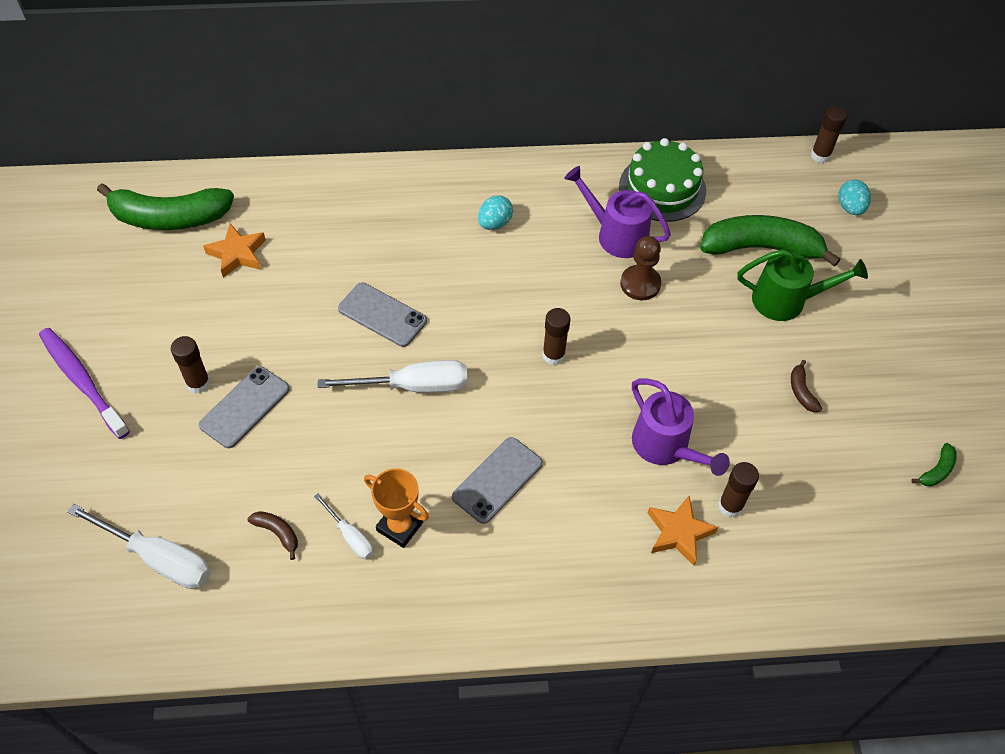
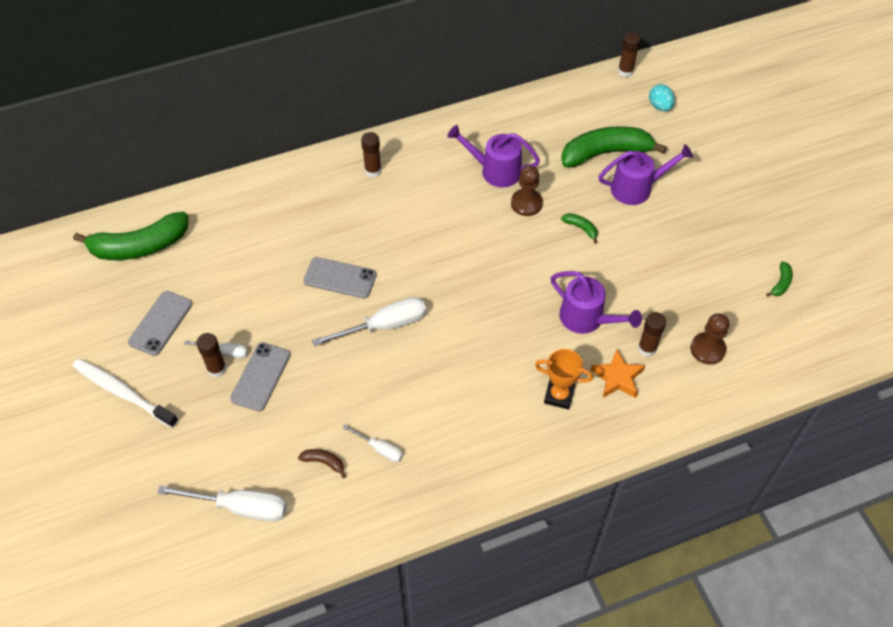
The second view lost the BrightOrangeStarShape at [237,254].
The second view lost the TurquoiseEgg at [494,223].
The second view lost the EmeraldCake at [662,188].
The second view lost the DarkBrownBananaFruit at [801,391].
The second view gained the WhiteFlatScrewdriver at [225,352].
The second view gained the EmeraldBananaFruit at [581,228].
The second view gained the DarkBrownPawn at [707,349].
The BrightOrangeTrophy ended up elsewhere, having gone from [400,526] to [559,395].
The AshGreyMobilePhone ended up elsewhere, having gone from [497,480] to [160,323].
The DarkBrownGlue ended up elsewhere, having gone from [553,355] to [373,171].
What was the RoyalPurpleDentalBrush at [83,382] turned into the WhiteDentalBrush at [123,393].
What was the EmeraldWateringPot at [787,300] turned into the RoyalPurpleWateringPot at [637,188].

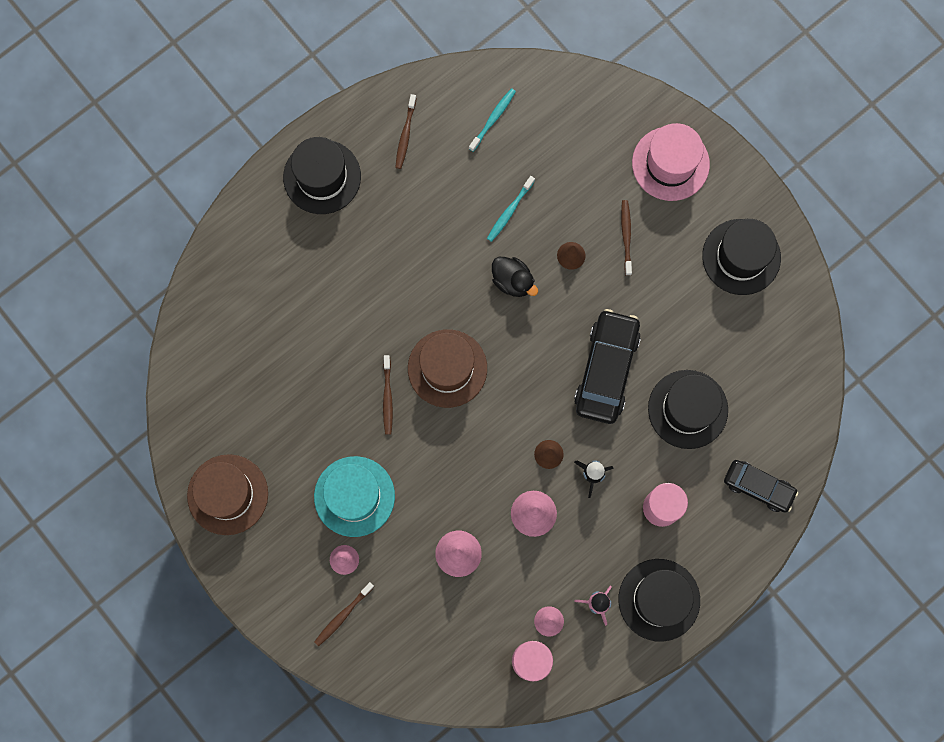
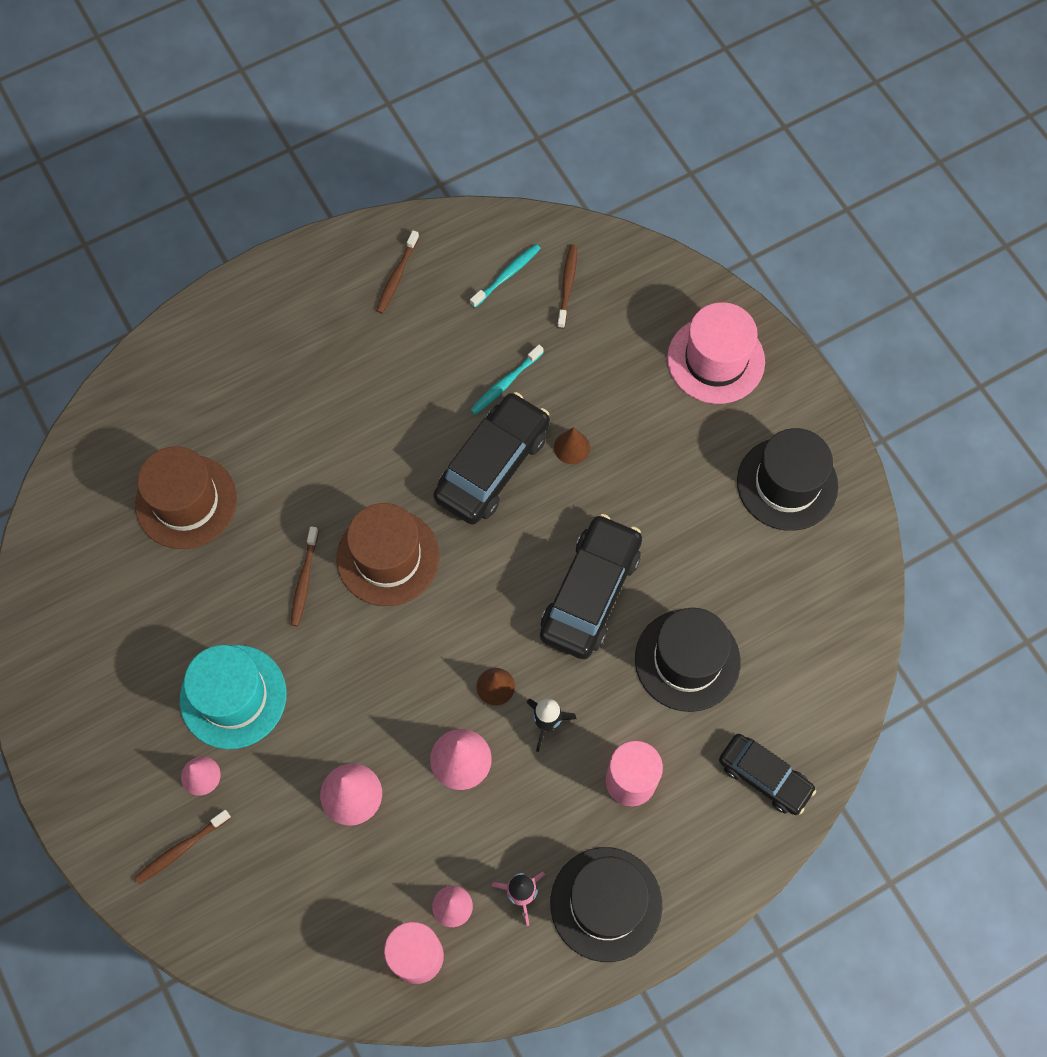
The second view lost the BlackTopHat at [322,177].
The DarkBrownTopHat ended up elsewhere, having gone from [227,494] to [186,502].
The DarkBrownDentalBrush ended up elsewhere, having gone from [626,236] to [567,285].
Where the BlackToyDuck stood at [513,281], the BlackToyCar came to stand at [492,466].

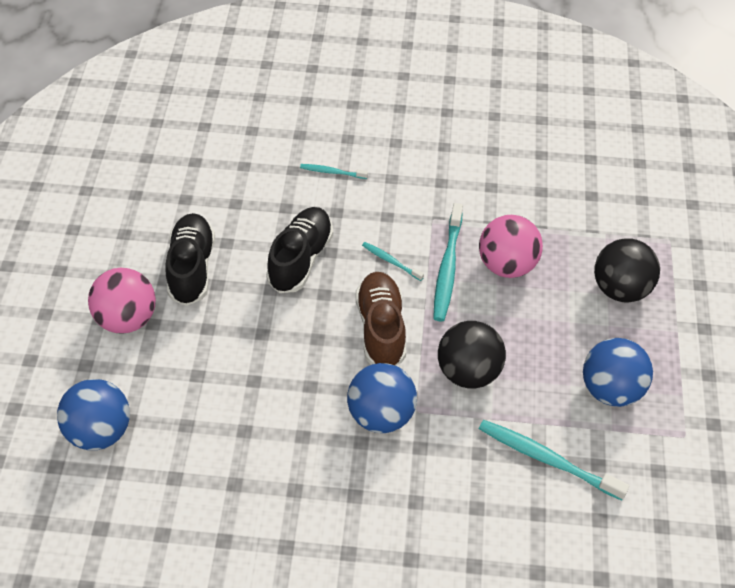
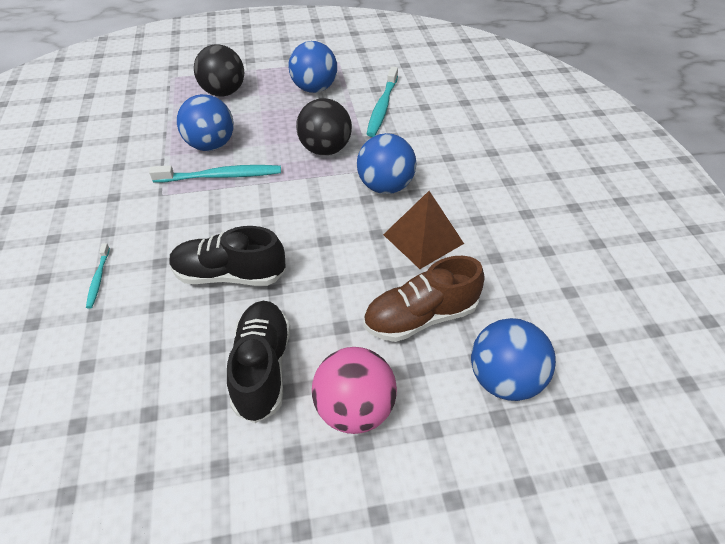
The second view lost the TurquoiseDentalBrush at [390,261].
The second view gained the DarkBrownPyramid at [423,239].
The DarkBrownLaceUpShoe ended up elsewhere, having gone from [381,329] to [420,317].
What was the RosePinkPlayBall at [507,265] turned into the CobaltPlayBall at [211,145].
The BlackLaceUpShoe at [191,268] ended up facing another way, 105 degrees clockwise from before.

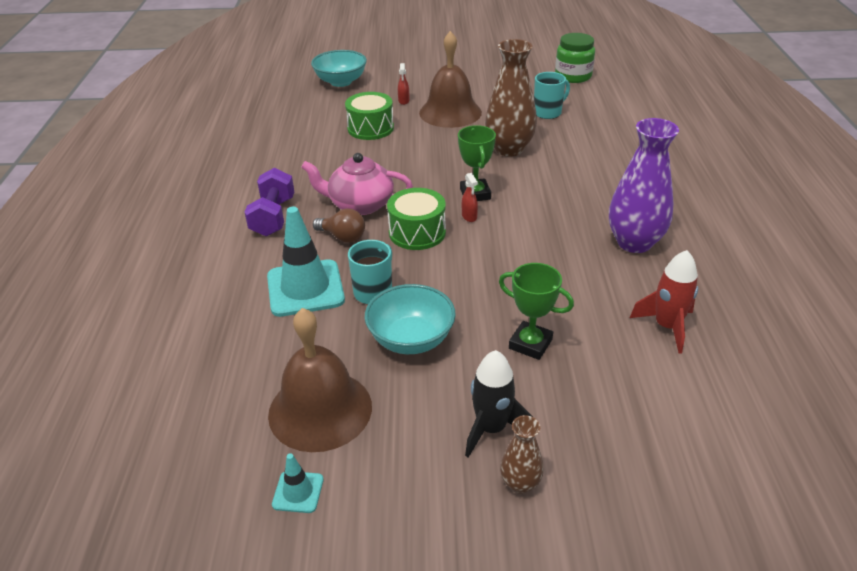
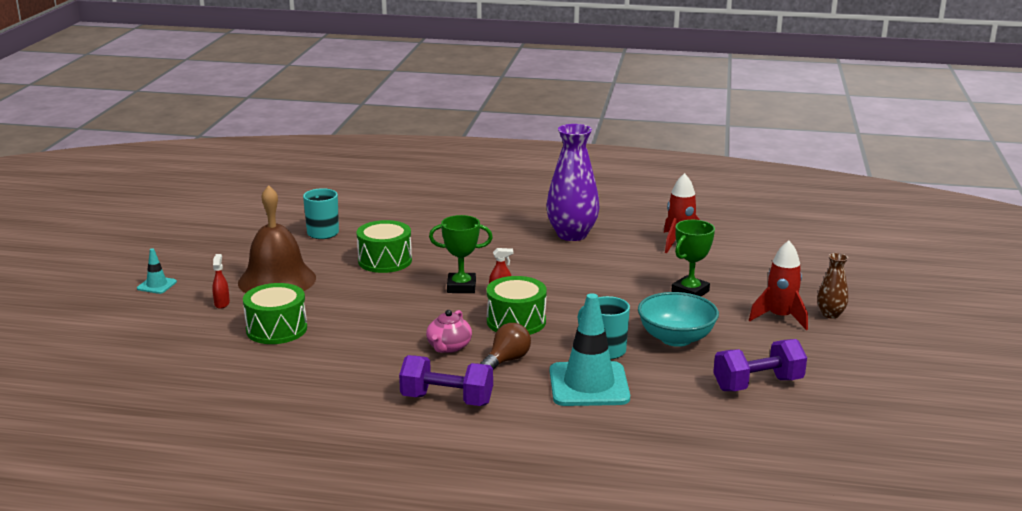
The second view lost the TurquoiseBowl at [341,82].
The second view lost the EmeraldPreserveJar at [573,76].
The TurquoiseRoadCone ended up elsewhere, having gone from [298,492] to [157,285].
Where the DarkBrownSchoolBell stood at [320,410], the RoyalPurpleDumbbell came to stand at [758,384].
Where the DarkBrownFlowerVase stood at [509,149], the EmeraldToyDrum came to stand at [385,261].
What was the BlackRocket at [491,428] turned into the CrimsonRocket at [780,317].
The CrimsonSprayer at [403,101] ended up facing another way, 105 degrees counterclockwise from before.
The size of the RosePinkChinaTeapot at [360,205] changed by a factor of 0.61.

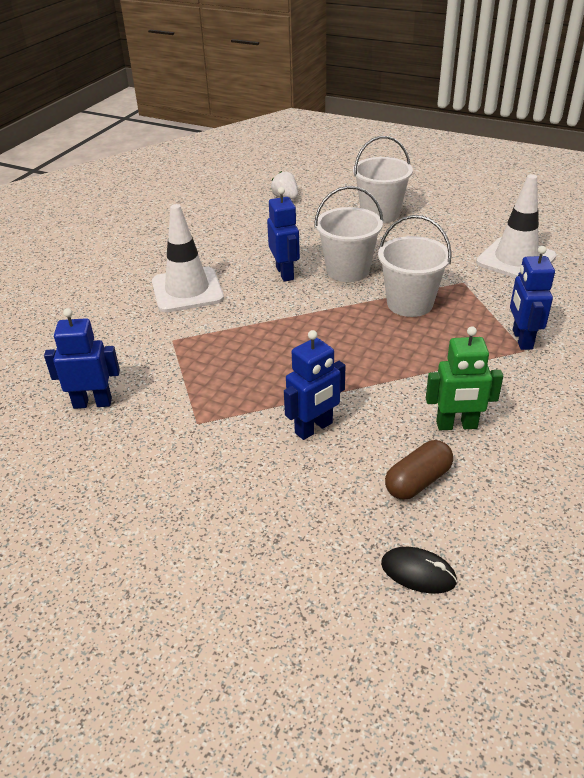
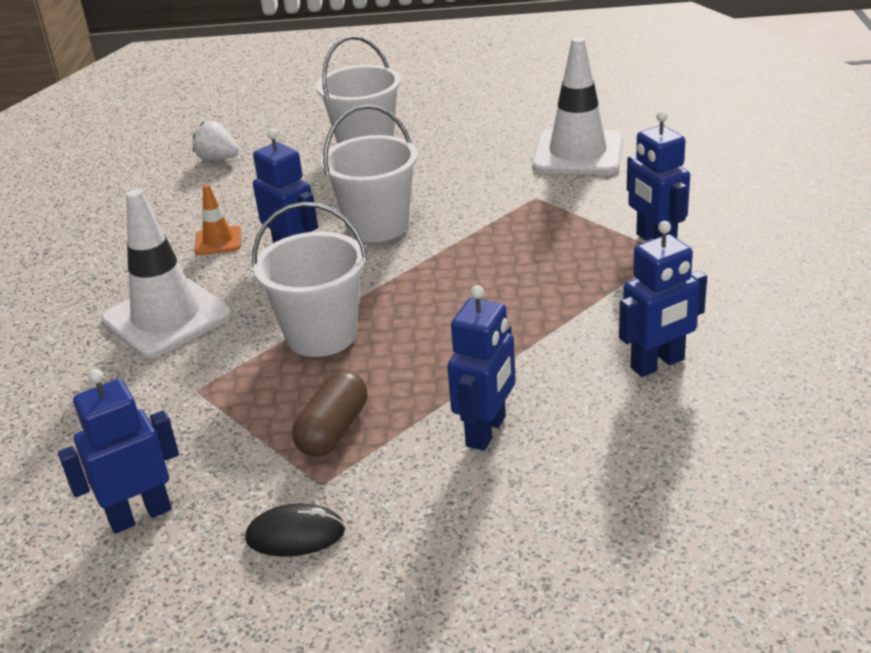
The second view gained the BrightOrangeRoadCone at [218,241].
The WhiteSandBucket ended up elsewhere, having gone from [409,303] to [321,335].
The BlackComputerMouse ended up elsewhere, having gone from [418,572] to [295,535].
The DarkBrownCapsule ended up elsewhere, having gone from [418,481] to [333,430].
What was the EmeraldToyRobot at [456,425] turned into the CobaltToyRobot at [658,364].

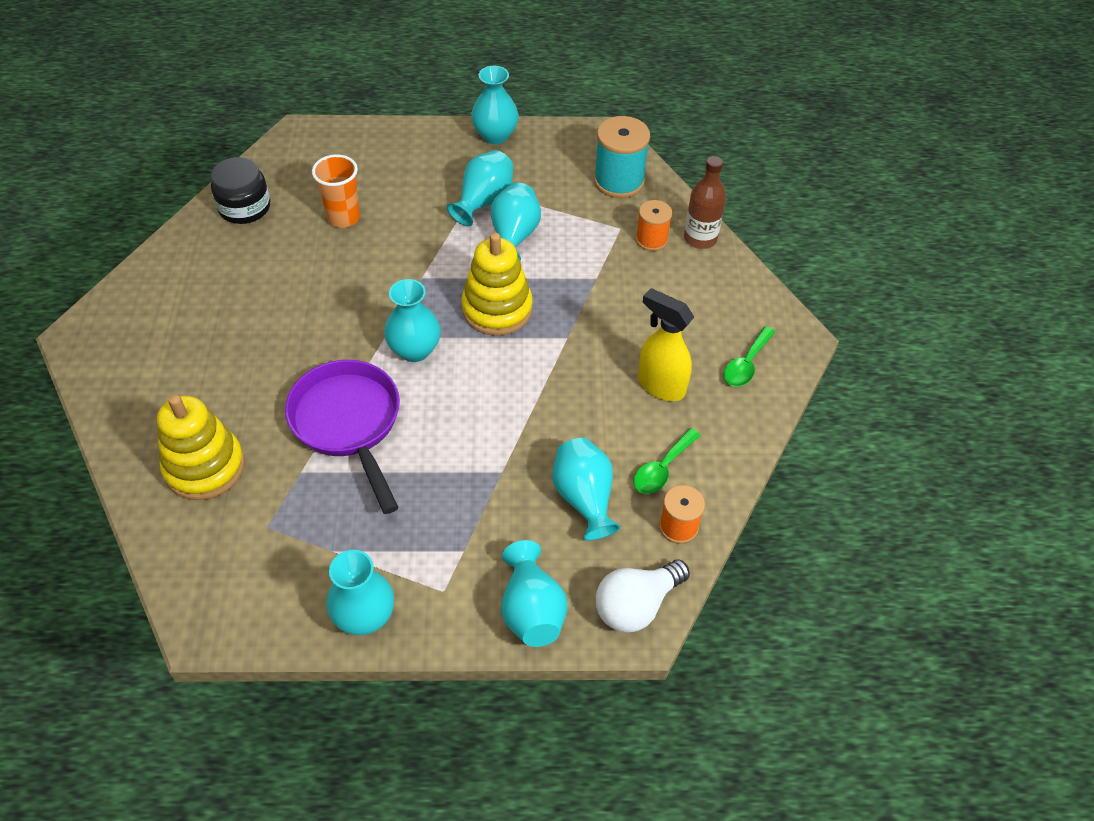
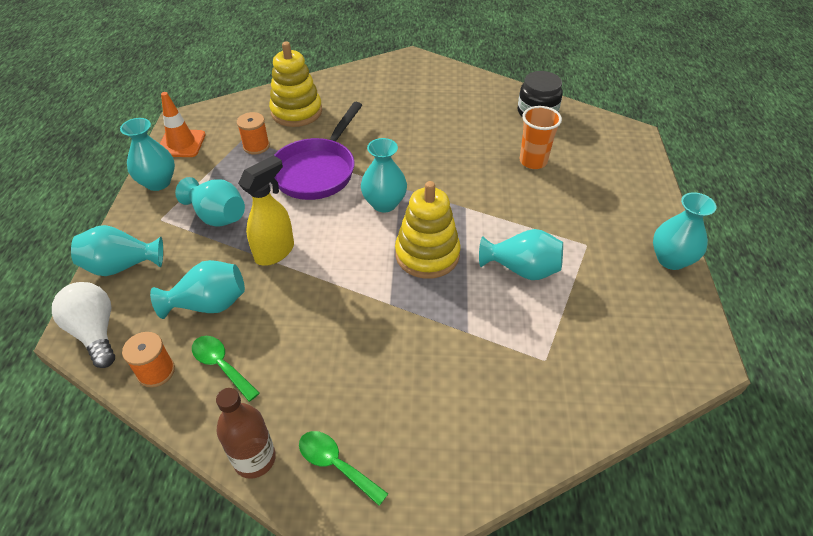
The second view lost the TurquoiseBobbin at [619,181].
The second view gained the BrightOrangeRoadCone at [181,144].
The TurquoiseFlowerVase ended up elsewhere, having gone from [483,201] to [217,216].
The BrightOrangeBobbin ended up elsewhere, having gone from [651,240] to [256,146].
The BrightYellowSprayer ended up elsewhere, having gone from [660,386] to [275,252].
The DarkBrownBottle ended up elsewhere, having gone from [700,238] to [254,459].
The RoyalPurplePan at [348,424] ended up facing another way, 135 degrees clockwise from before.

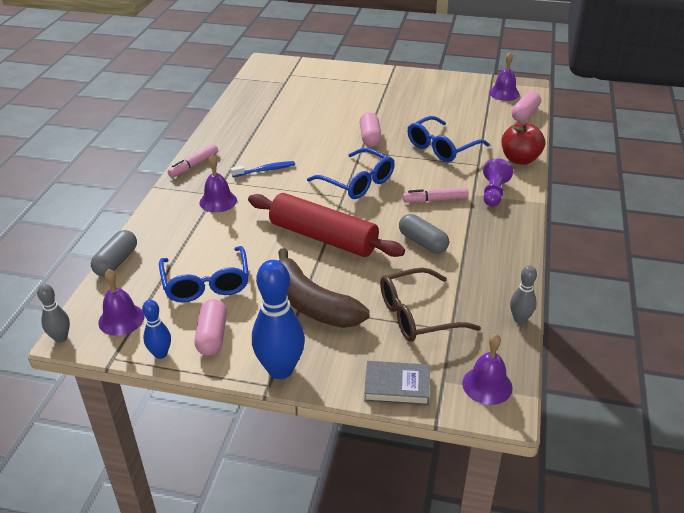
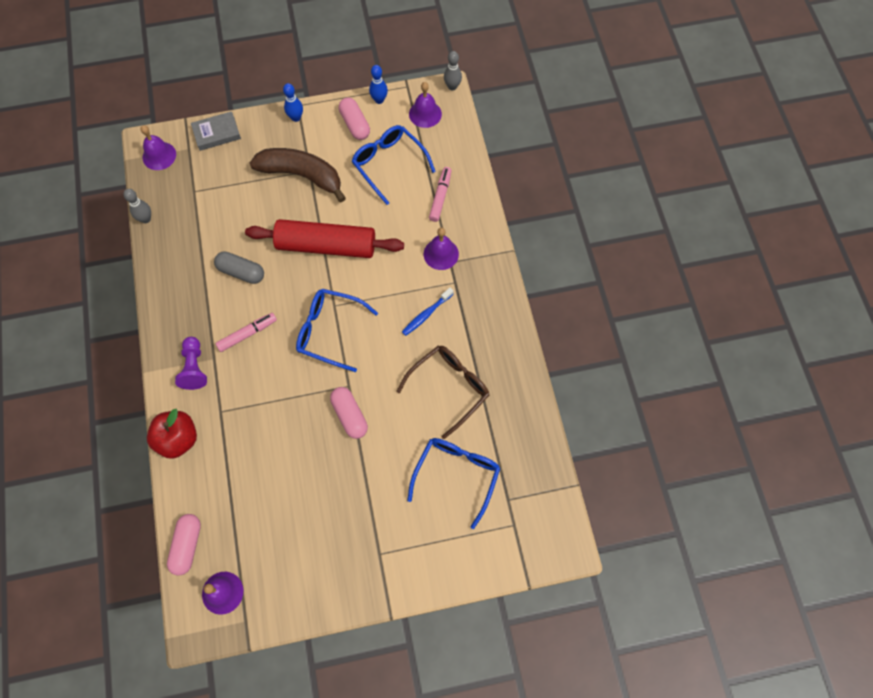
The second view lost the AshGreyCapsule at [116,262].
The RosePinkMarkerPen ended up elsewhere, having gone from [194,165] to [440,197].
The DarkBrownSpectacles ended up elsewhere, having gone from [417,315] to [449,388].
The CobaltSpectacles ended up elsewhere, having gone from [441,147] to [456,475].
The size of the CobaltTenpin at [280,369] changed by a factor of 0.53.

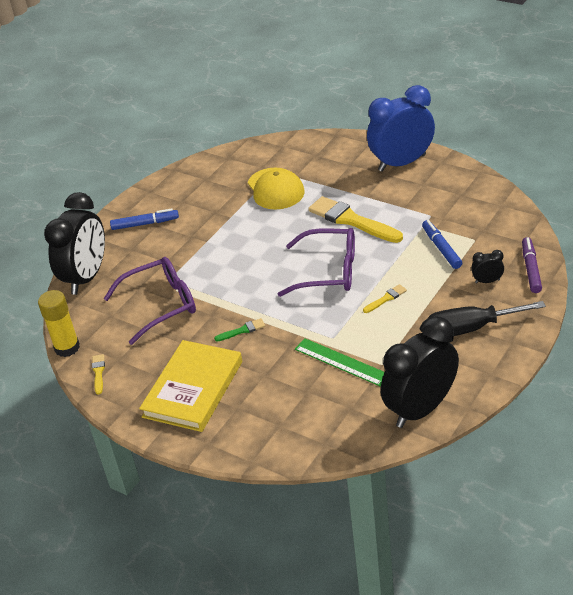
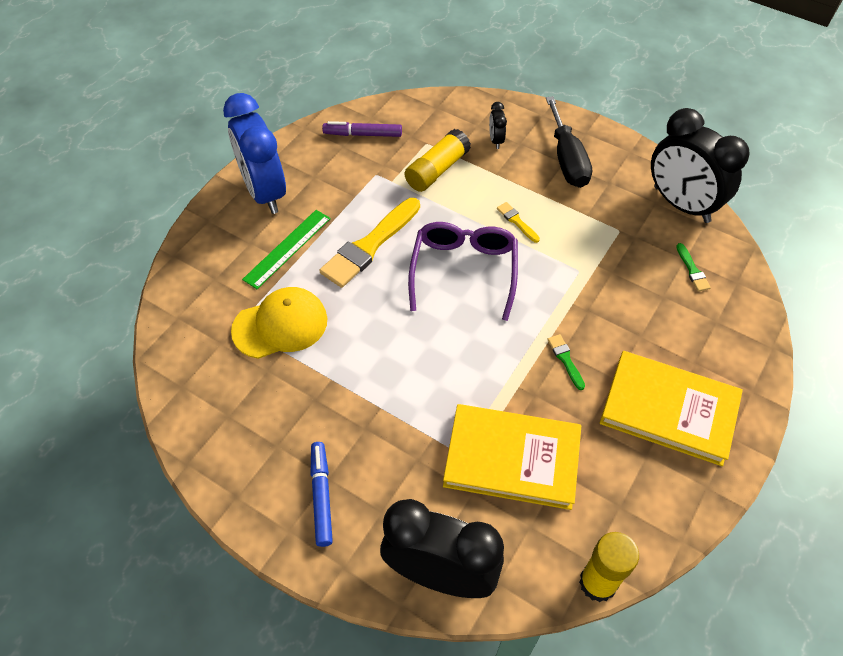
The second view lost the BrightYellowPaintbrush at [98,372].
The second view gained the EmeraldPaintbrush at [692,270].
The EmeraldStraightedge ended up elsewhere, having gone from [341,362] to [287,248].
The RoyalPurpleMarkerPen ended up elsewhere, having gone from [531,269] to [362,134].
Where the RoyalPurpleSpectacles stood at [161,305], the BrightYellowHardback came to stand at [512,458].
Where the CobaltMarkerPen stood at [441,248], the BrightYellowGlue came to stand at [437,170].

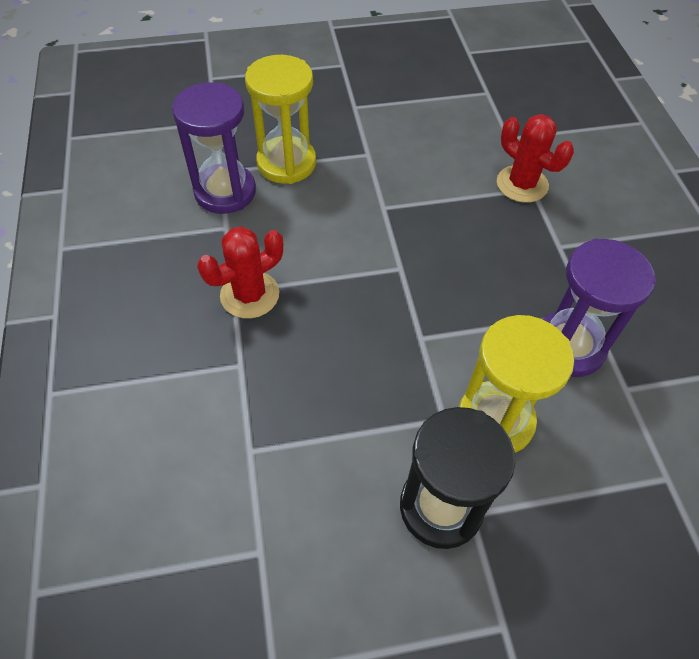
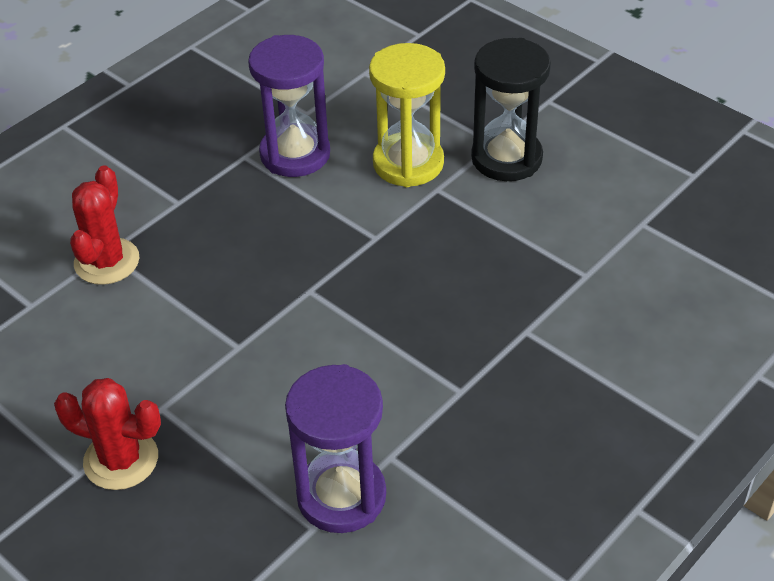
The second view lost the BrightYellowSandglass at [286,163].
The CrimsonPricklyPlant ended up elsewhere, having gone from [249,295] to [121,460].

